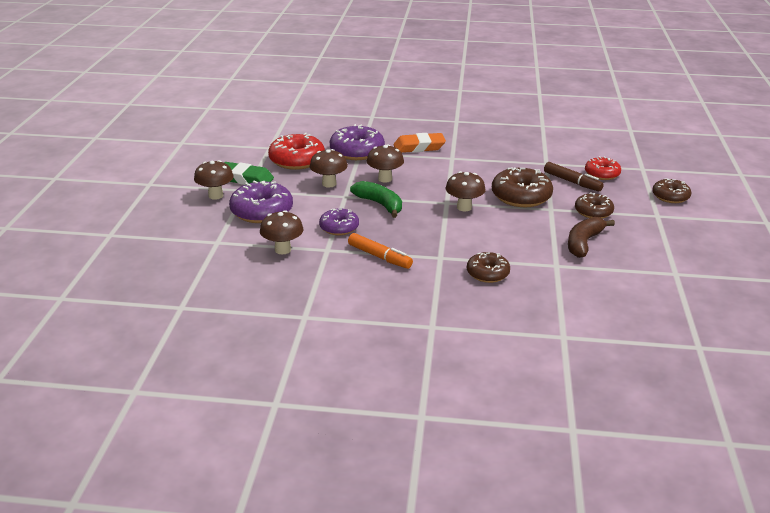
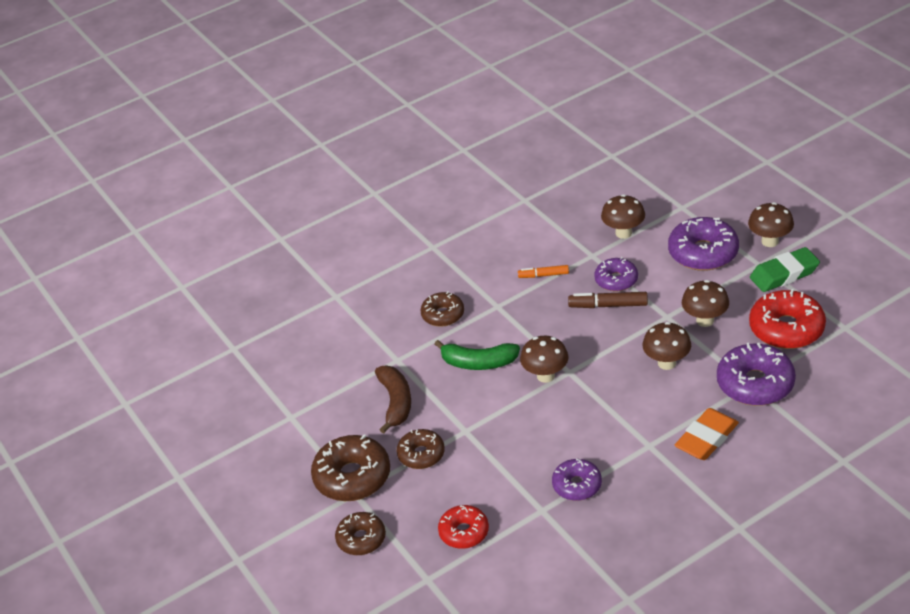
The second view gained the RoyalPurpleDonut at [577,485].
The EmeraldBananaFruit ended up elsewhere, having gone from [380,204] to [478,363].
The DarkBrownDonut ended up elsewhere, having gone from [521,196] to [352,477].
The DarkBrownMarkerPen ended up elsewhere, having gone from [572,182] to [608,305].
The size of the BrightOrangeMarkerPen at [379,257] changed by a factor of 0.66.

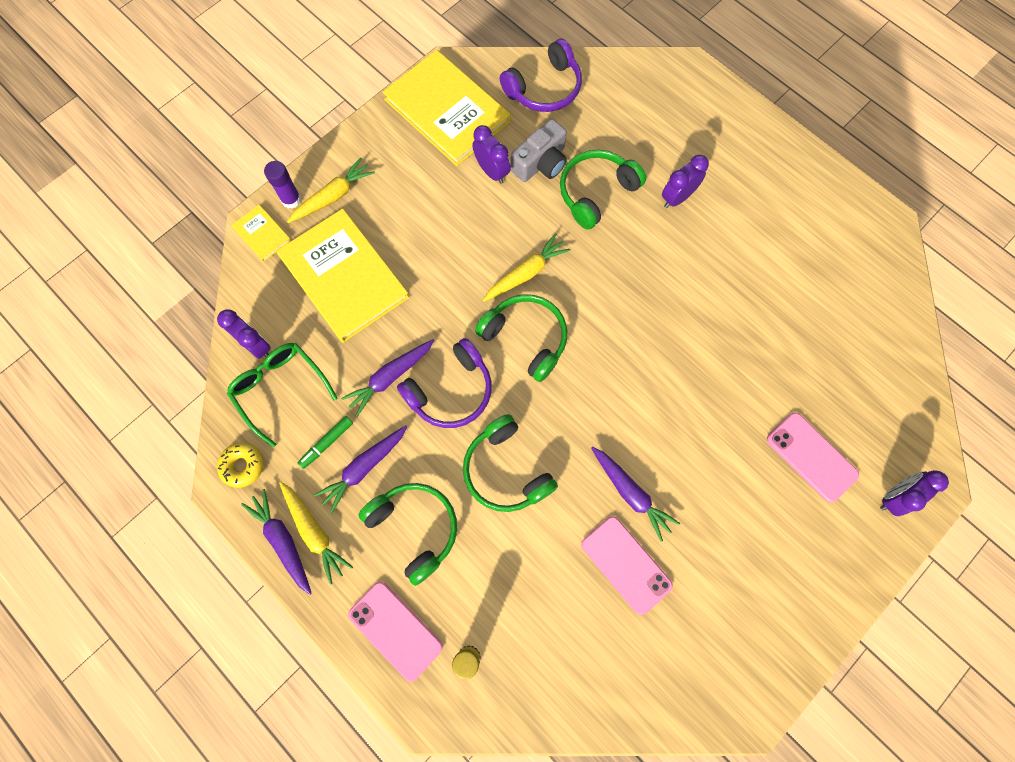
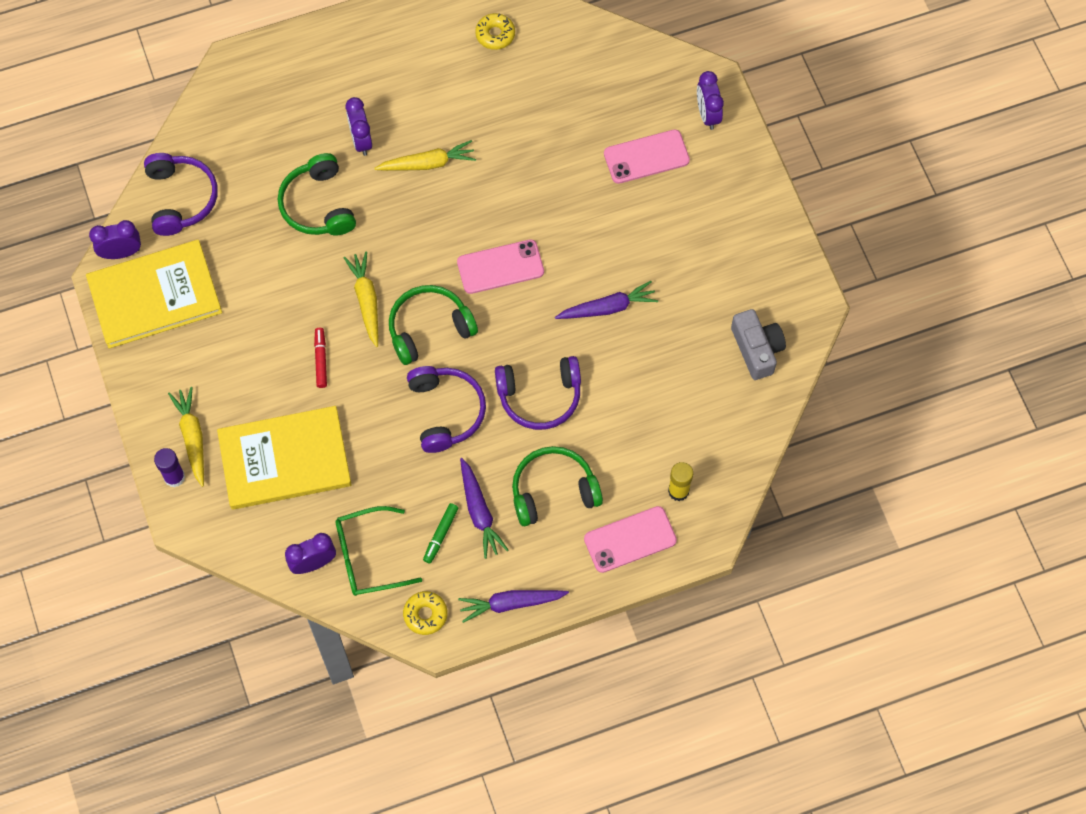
The second view lost the BrightYellowHardback at [262,234].
The second view lost the RoyalPurpleRootVegetable at [390,377].
The second view gained the CrimsonMarkerPen at [321,360].
The second view gained the BrightYellowDonut at [495,34].
The BrightYellowRootVegetable ended up elsewhere, having gone from [314,532] to [428,163].
The RoyalPurpleClock ended up elsewhere, having gone from [492,171] to [121,253].
The AshGreyCompactCamera ended up elsewhere, having gone from [541,163] to [757,349].
The RosePinkMobilePhone ended up elsewhere, having gone from [626,564] to [500,267].
What was the EmeraldHeadphones at [506,470] turned into the RoyalPurpleHeadphones at [540,396].
The EmeraldMarkerPen at [327,443] ended up facing another way, 45 degrees clockwise from before.

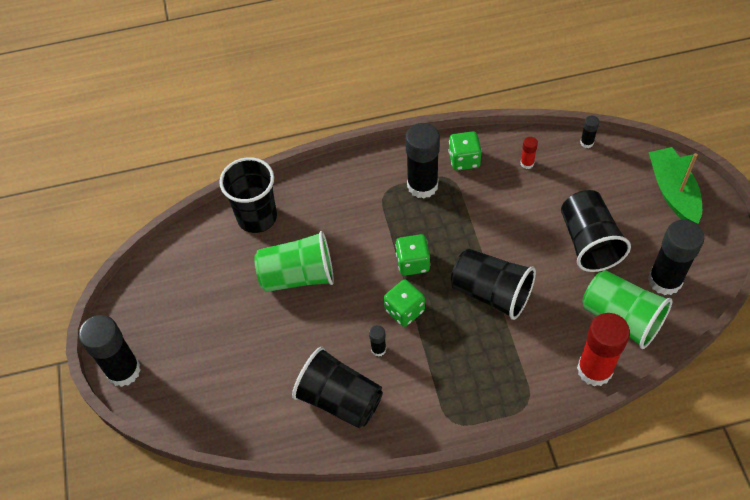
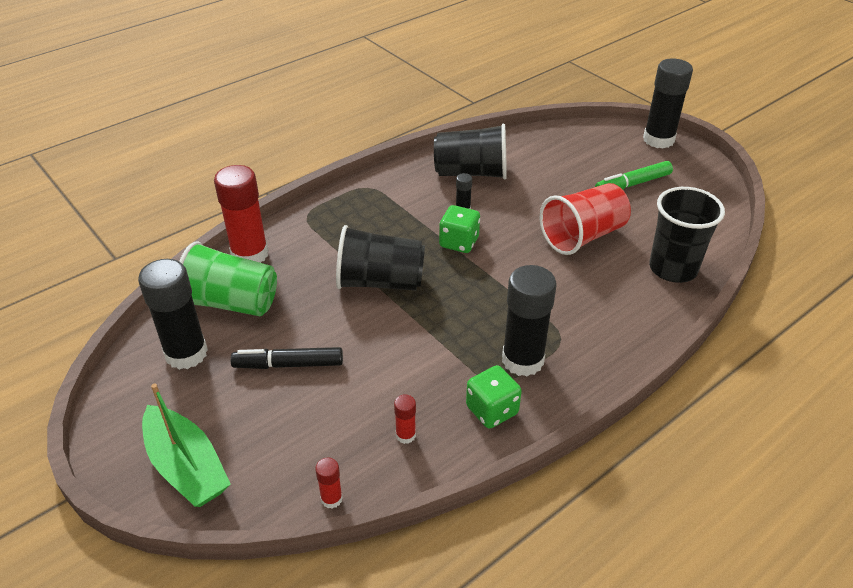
The second view lost the EmeraldDice at [413,263].
The second view gained the EmeraldMarkerPen at [632,184].
Where the BlackBeaker stood at [589,242], the BlackMarkerPen came to stand at [288,365].
What was the EmeraldBeaker at [298,276] turned into the CrimsonBeaker at [582,236].
What was the BlackGlue at [586,143] turned into the CrimsonGlue at [331,499].

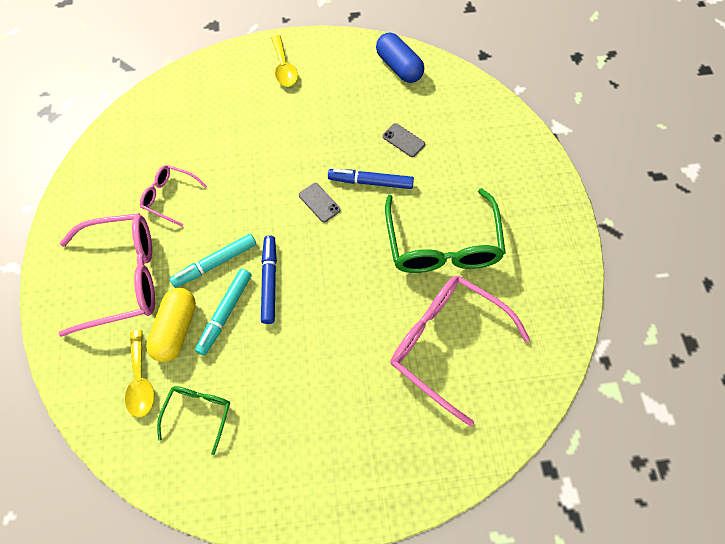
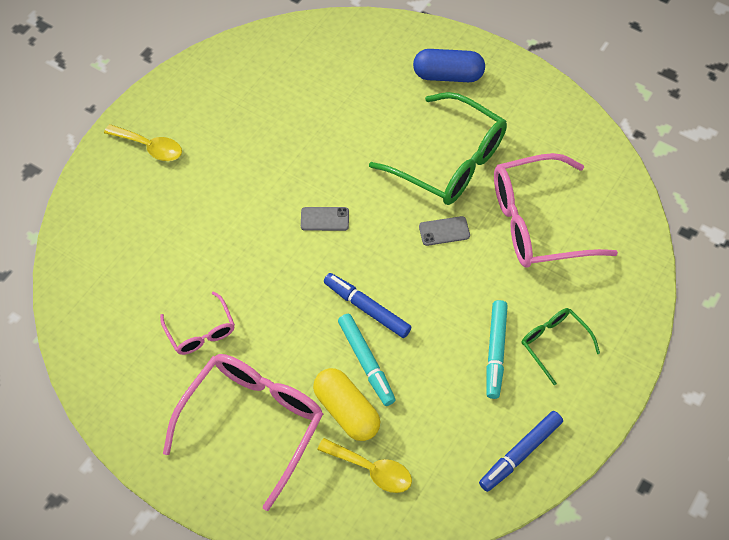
The EmeraldSpectacles ended up elsewhere, having gone from [198,413] to [554,343].
The TurquoiseMarkerPen ended up elsewhere, having gone from [215,263] to [495,352].
The CobaltMarkerPen ended up elsewhere, having gone from [370,182] to [520,453].
The CobaltCapsule ended up elsewhere, having gone from [399,67] to [448,75].
The AshGreyMobilePhone ended up elsewhere, having gone from [403,140] to [444,231].
The RosePinkSpectacles at [169,197] ended up facing another way, 90 degrees counterclockwise from before.

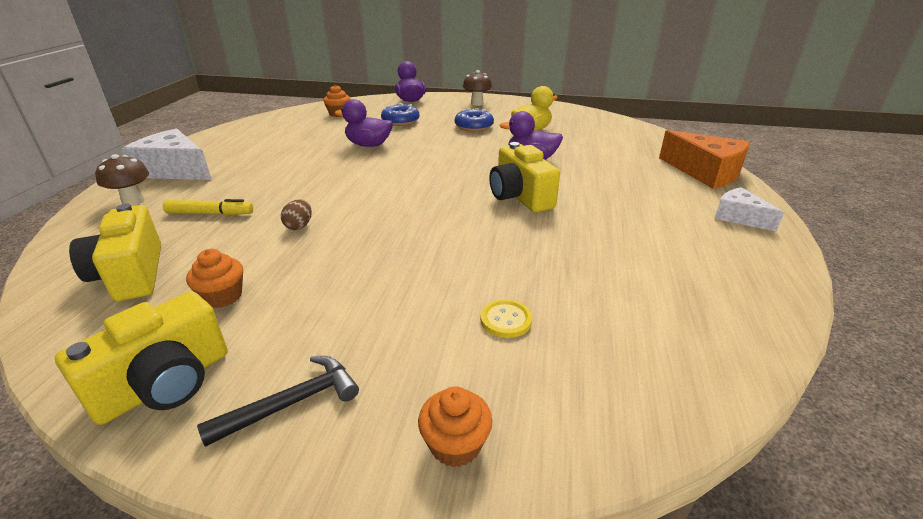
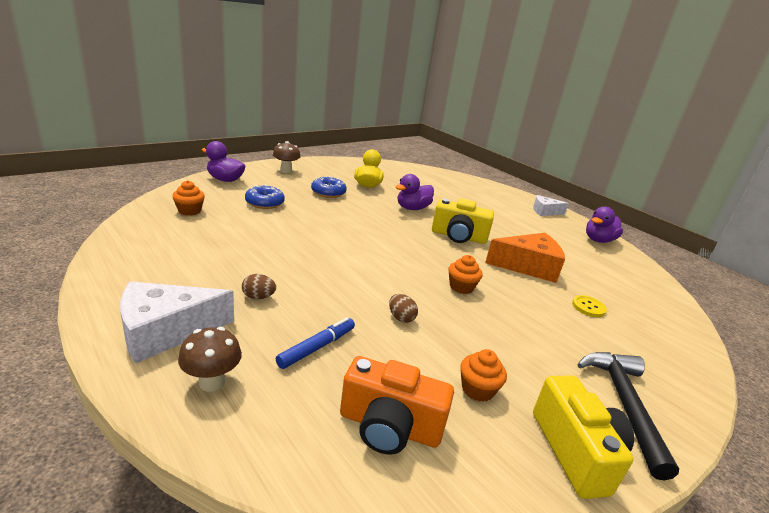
The second view gained the DarkBrownEgg at [258,297].
The RoyalPurpleToyDuck ended up elsewhere, having gone from [368,145] to [598,240].
The BrightOrangeMuffin ended up elsewhere, having gone from [455,444] to [461,287].
The BrightOrangeCheese ended up elsewhere, having gone from [705,172] to [528,266].
What was the BrightYellowCompactCamera at [131,274] turned into the BrightOrangeCompactCamera at [389,426].
What was the BrightYellowMarkerPen at [210,214] turned into the CobaltMarkerPen at [317,347].
The size of the BlackHammer at [292,403] changed by a factor of 1.51.

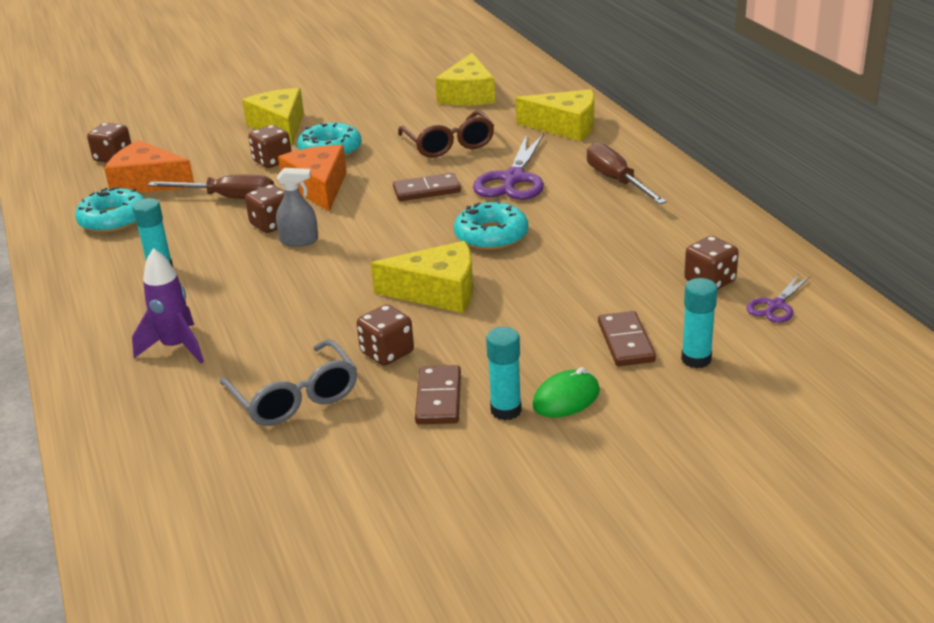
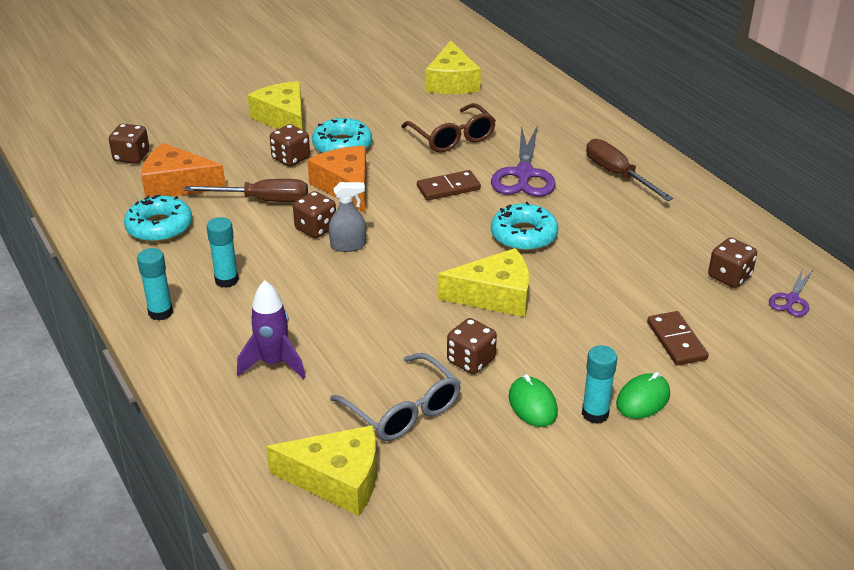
The BrightYellowCheese ended up elsewhere, having gone from [565,126] to [337,479].
The TurquoiseGlue ended up elsewhere, having gone from [696,359] to [160,312].
Where the DarkBrownDomino stood at [439,398], the EmeraldComputerMouse came to stand at [532,404].

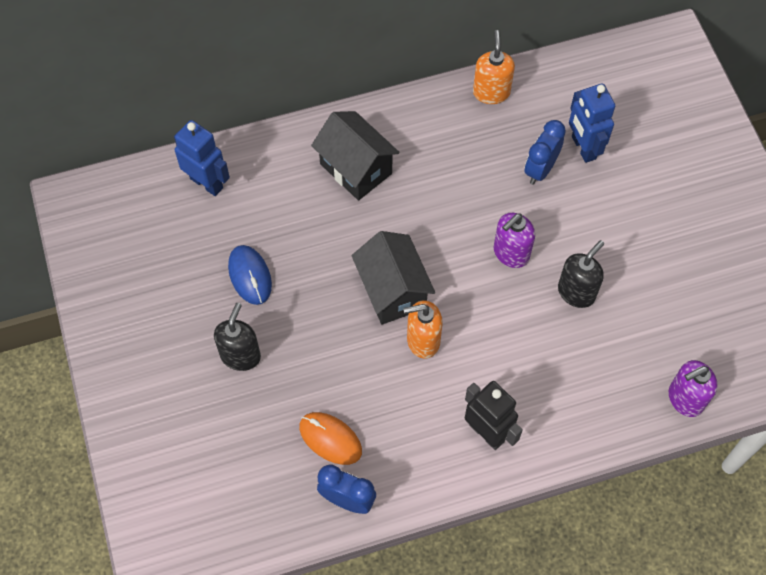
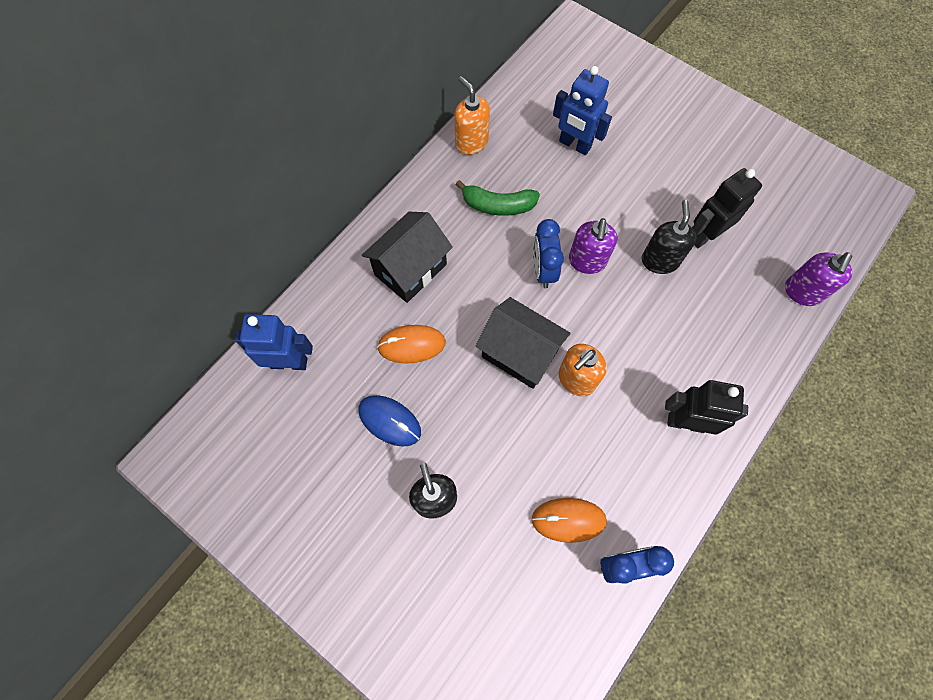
The second view gained the BrightOrangeComputerMouse at [411,345].
The second view gained the EmeraldBananaFruit at [498,205].
The second view gained the BlackToyRobot at [704,235].
The CobaltClock ended up elsewhere, having gone from [540,169] to [543,270].
The BlackHouse at [356,168] ended up facing another way, 60 degrees counterclockwise from before.

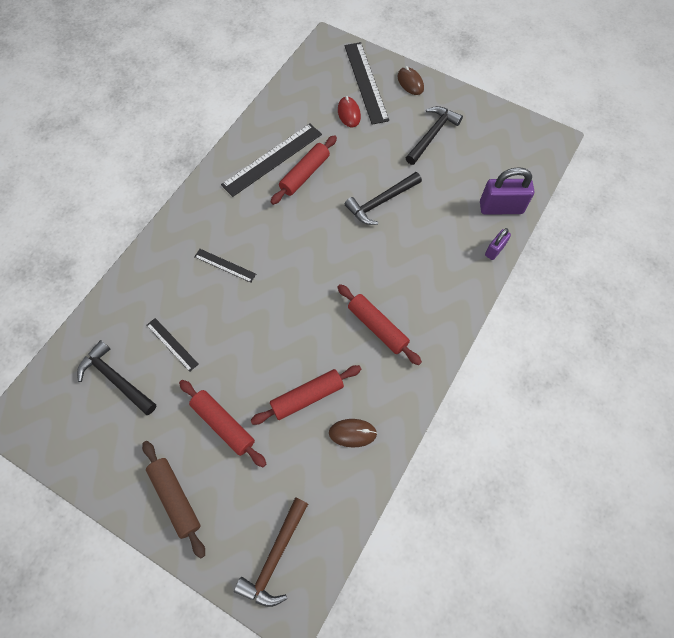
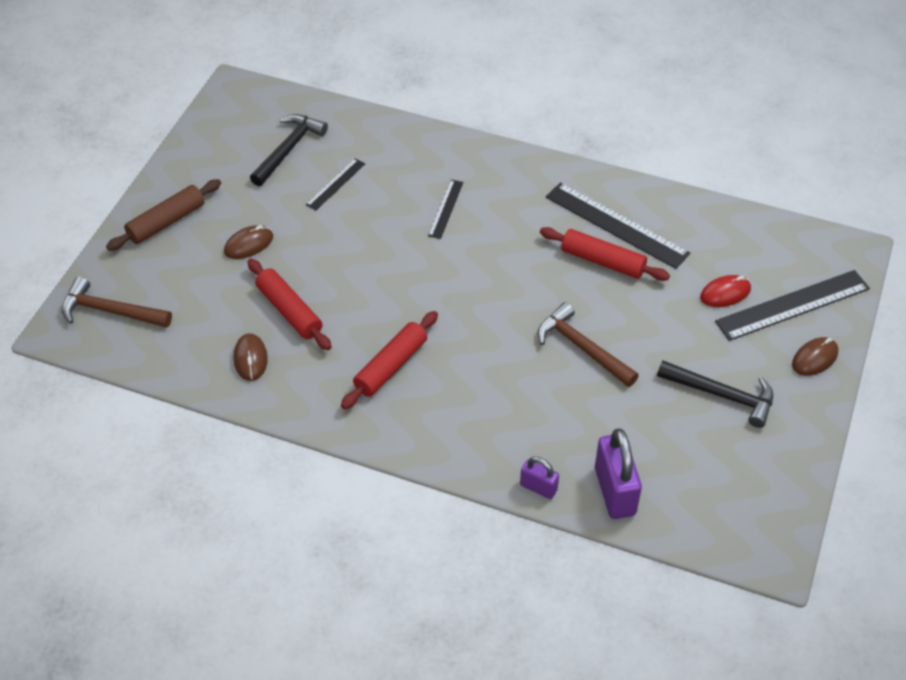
Where the CrimsonPastryRoller stood at [223,424], the DarkBrownComputerMouse came to stand at [248,244].
What was the BlackHammer at [381,202] turned into the DarkBrownHammer at [582,348].

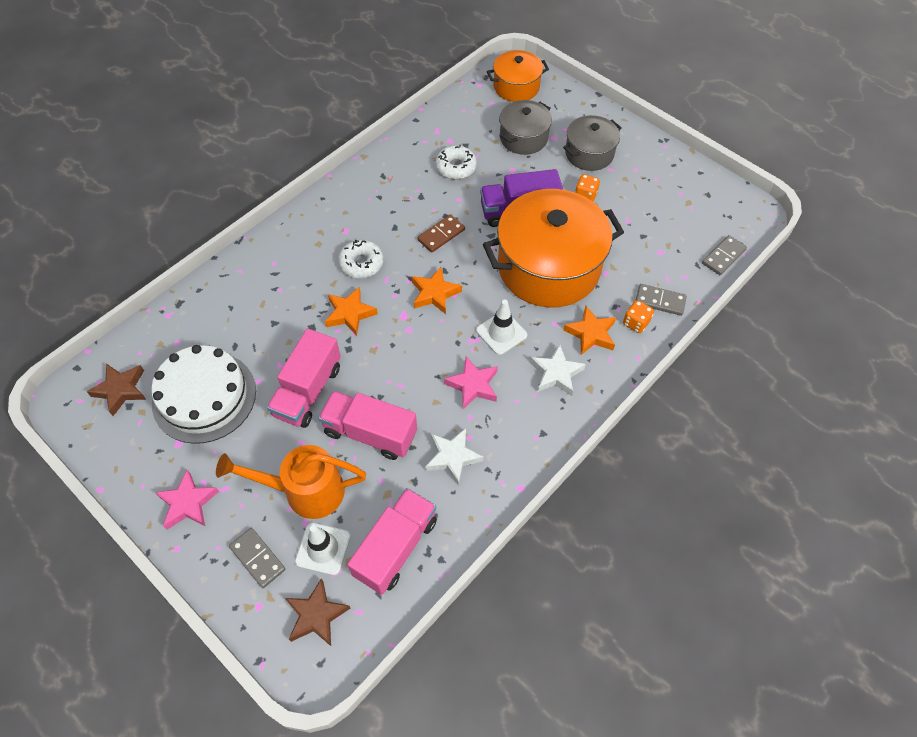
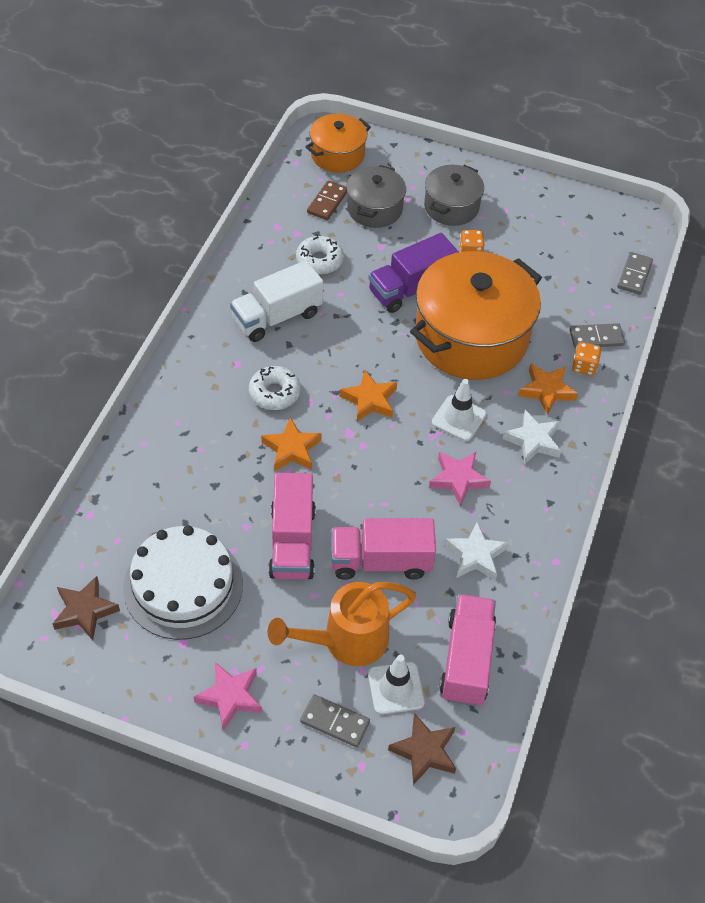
The second view gained the WhiteTruck at [277,317].
The DarkBrownDomino ended up elsewhere, having gone from [441,235] to [327,202].

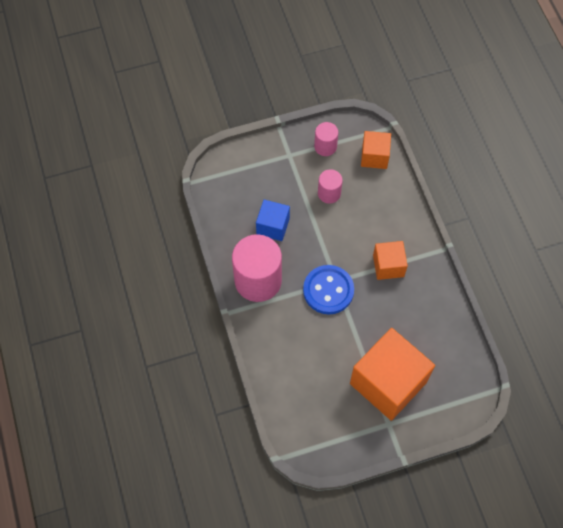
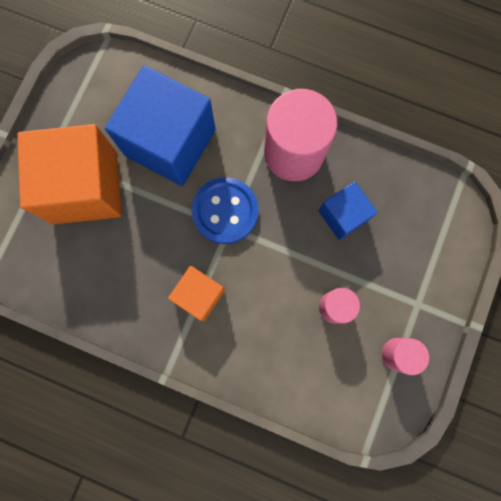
The second view lost the BrightOrangeCube at [374,156].
The second view gained the CobaltCube at [170,142].

